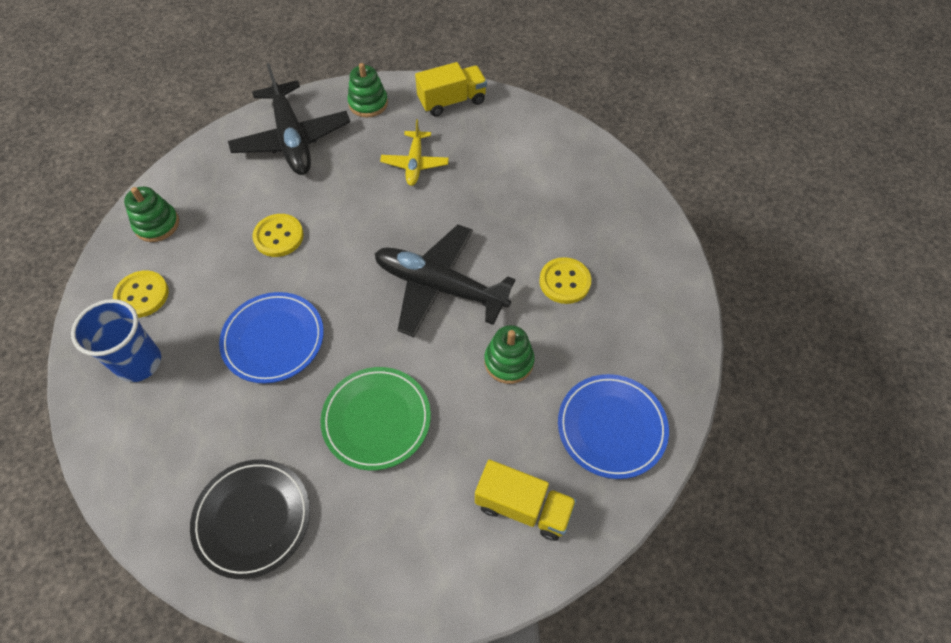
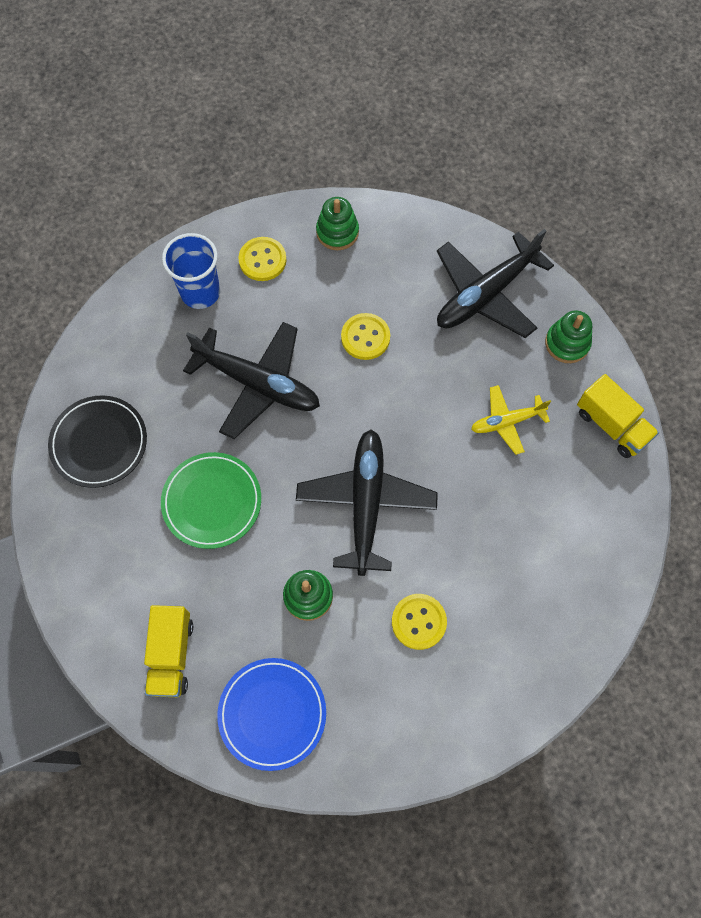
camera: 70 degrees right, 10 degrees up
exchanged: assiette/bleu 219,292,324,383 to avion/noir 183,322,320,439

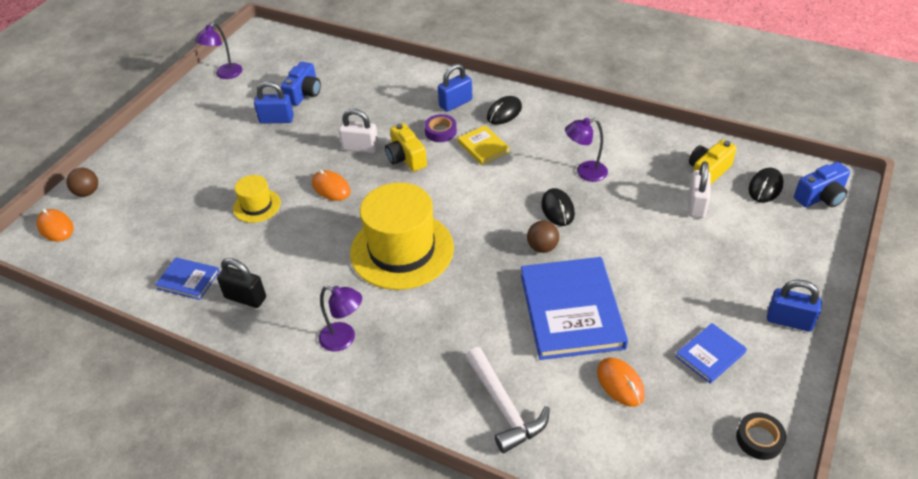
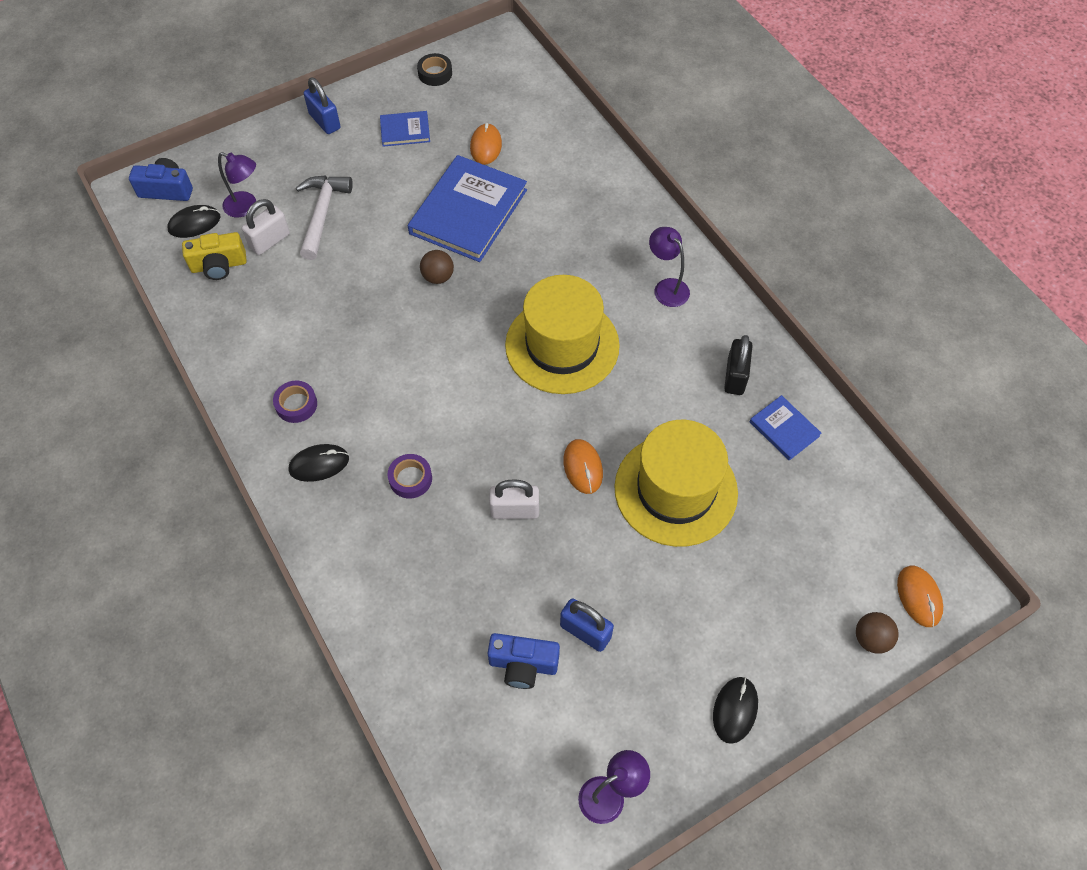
camera: 150 degrees left, 15 degrees up
missing: appareil photo/jaune 385,123,427,172; cadenas/bleu 438,63,473,112; livre/jaune 458,125,510,165
appeared: ruban adhésif/violet 273,381,317,423
relocated: lampe/violet 565,118,608,182 to 218,152,256,217; marteau/blanc 465,347,550,453 to 296,176,353,260; souris/noir 541,188,575,226 to 713,677,758,744
spun: appareil photo/bleu 281,62,321,106 = 488,633,560,689 135 degrees counterclockwise; cadenas/blanc 339,109,379,153 = 489,479,539,519 45 degrees counterclockwise; cadenas/noir 217,258,266,308 = 724,335,753,395 45 degrees clockwise
size: chapeau/jaune 233,175,281,223 = 614,420,738,547 x2.05

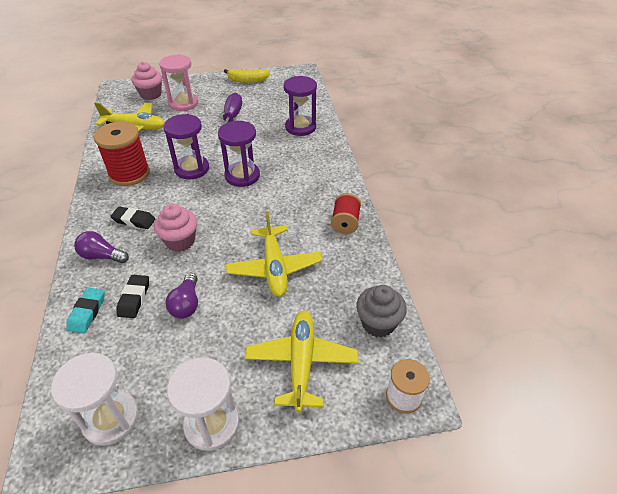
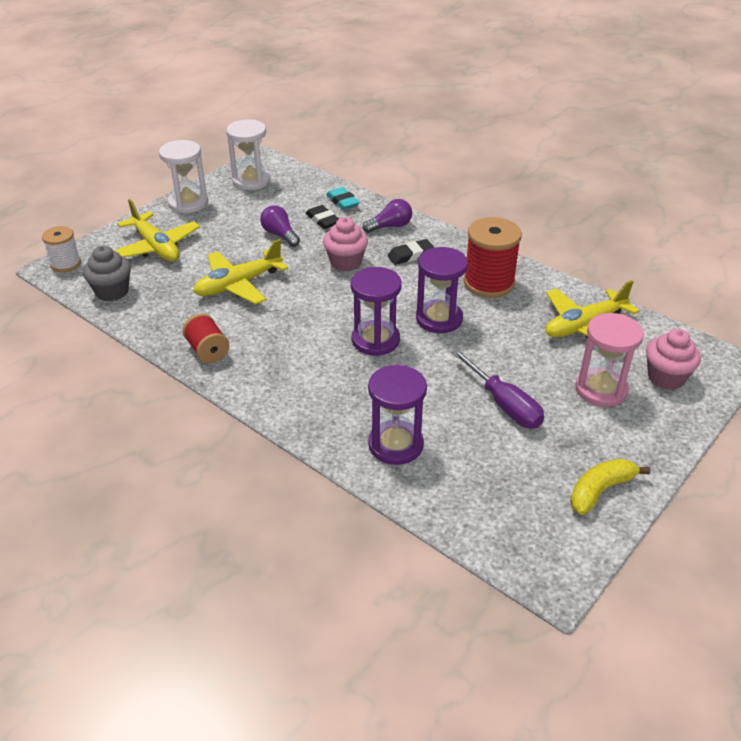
camera: 140 degrees right, 5 degrees down
spun: avion/jaune 226,211,323,297 = 193,239,288,305 75 degrees counterclockwise

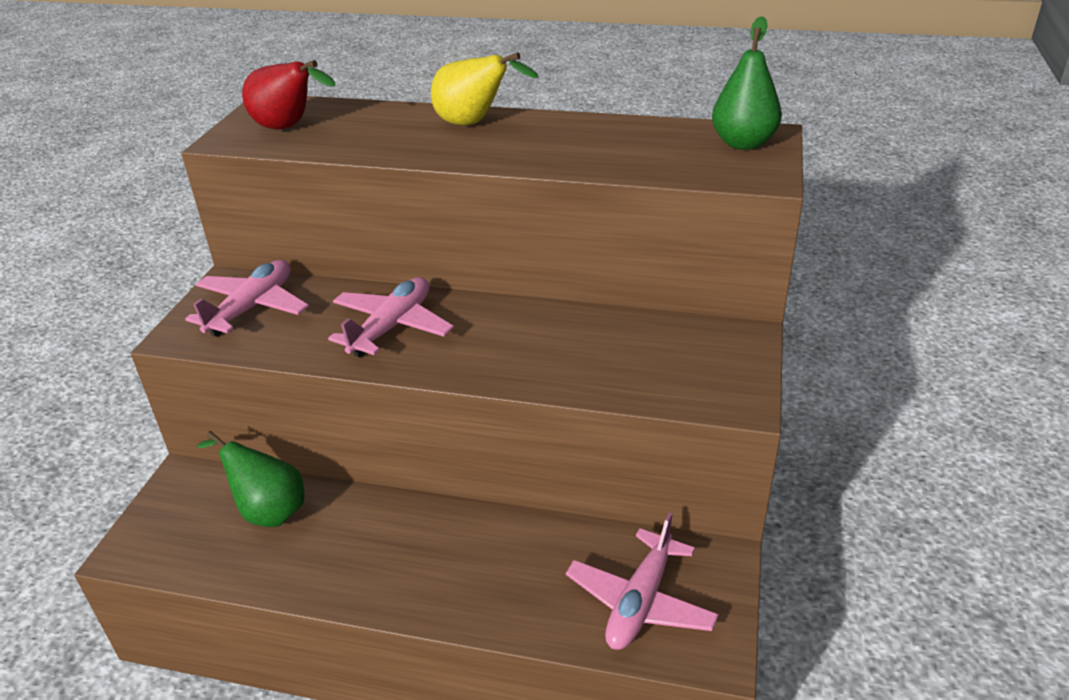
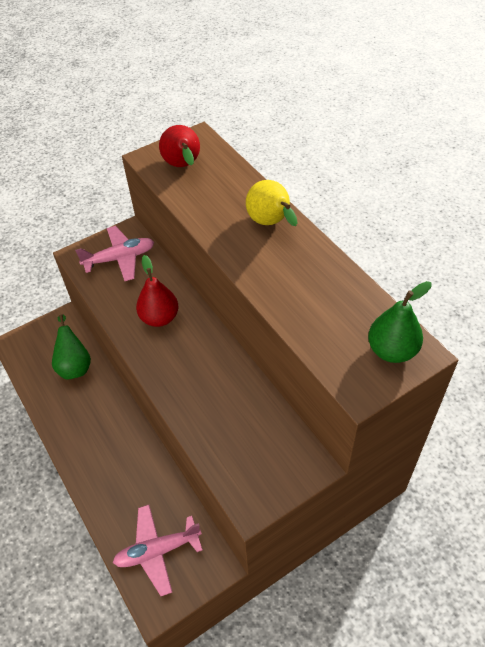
camera: 45 degrees right, 15 degrees up
exchanged: avion/rose 328,277,454,358 to poire/rouge 136,255,178,327

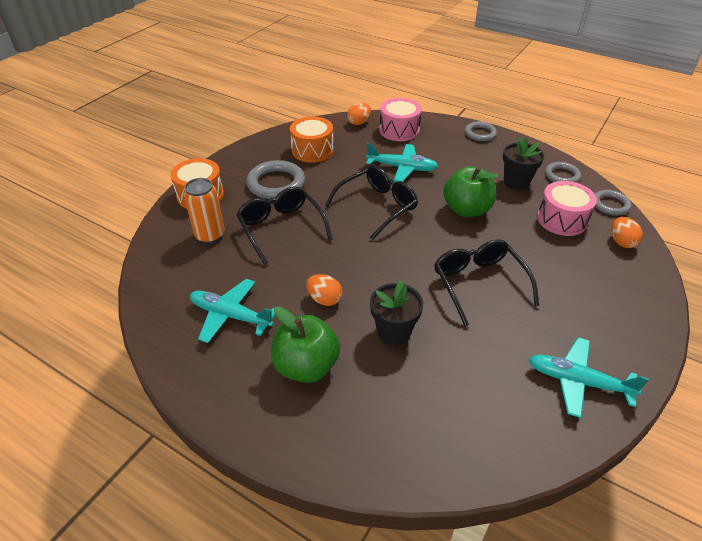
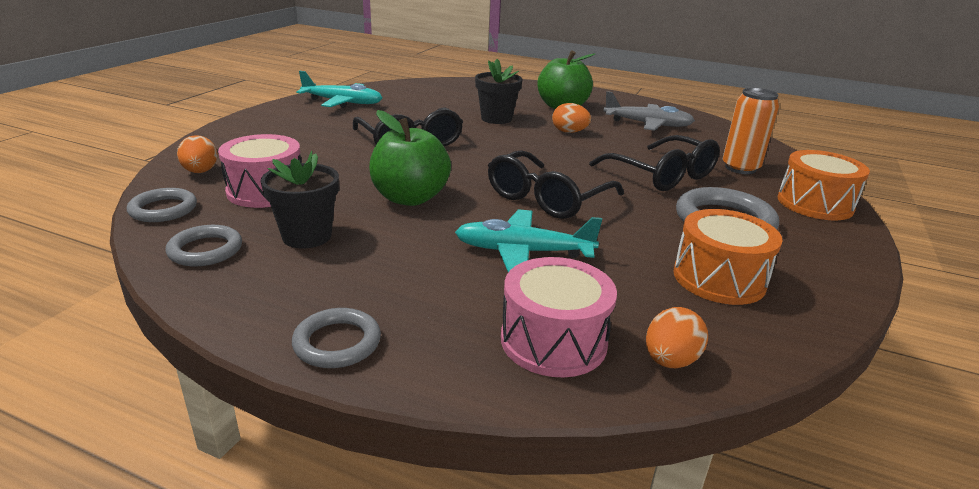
camera: 170 degrees right, 15 degrees down
colour: avion/turquoise 190,279,275,343 to avion/gris 604,91,695,131

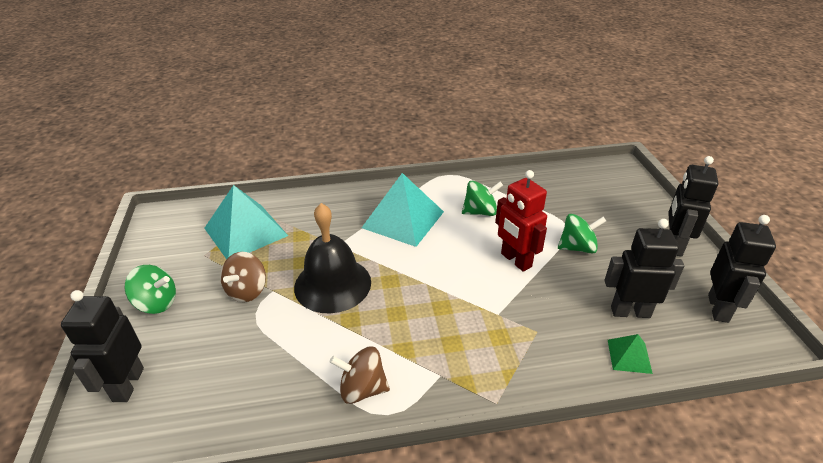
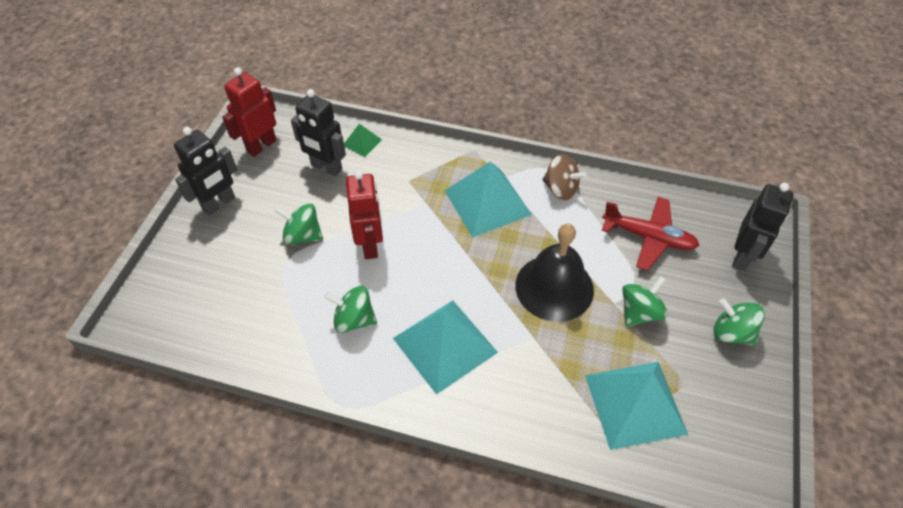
camera: 155 degrees left, 15 degrees up
appeared: pyramide/turquoise 444,162,532,237; avion/rouge 602,197,700,271
colour: robot/noir 708,215,776,323 to robot/rouge 222,67,276,157; toupie/marron 220,252,266,302 to toupie/vert 622,276,668,327

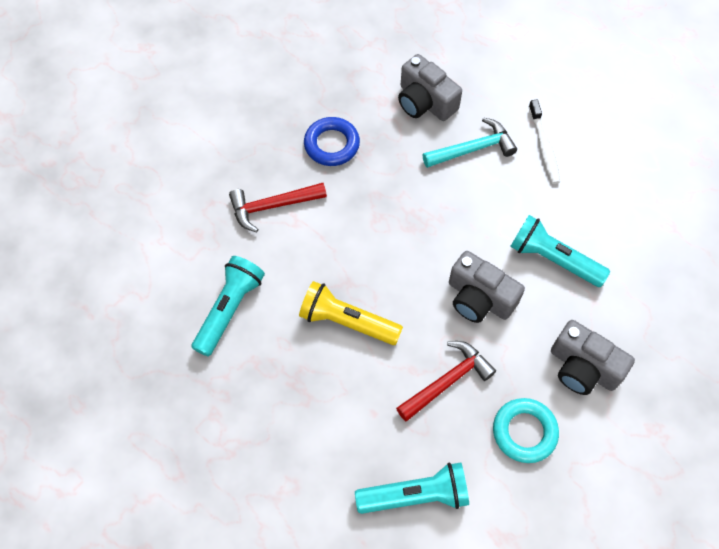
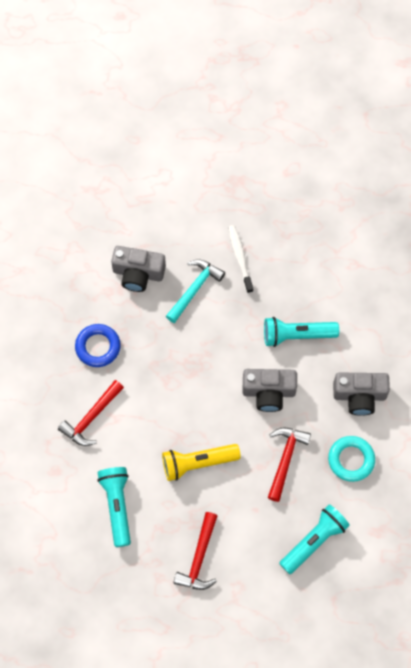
camera: 35 degrees left, 5 degrees up
appeared: marteau/rouge 173,512,217,590
spun: brosse à dents/blanc 529,100,560,184 = 228,225,254,293 150 degrees counterclockwise

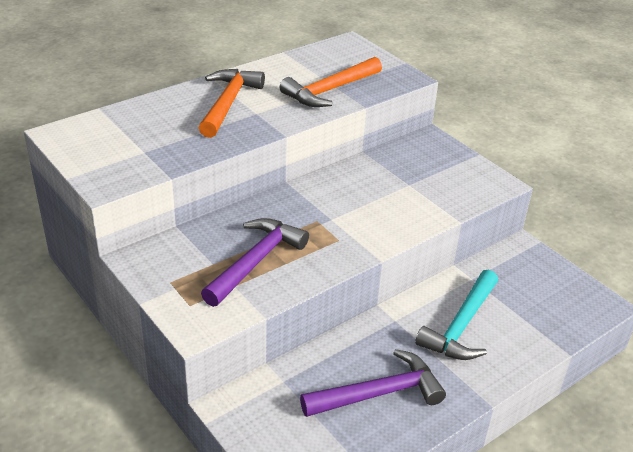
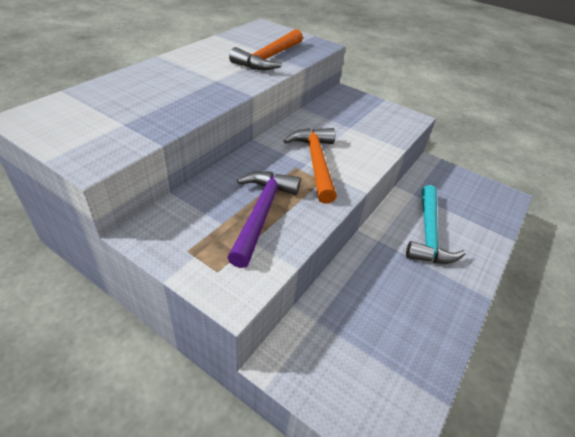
camera: 20 degrees left, 5 degrees up
missing: marteau/violet 300,349,446,417
relocated: marteau/orange 199,69,265,138 to 283,128,337,204

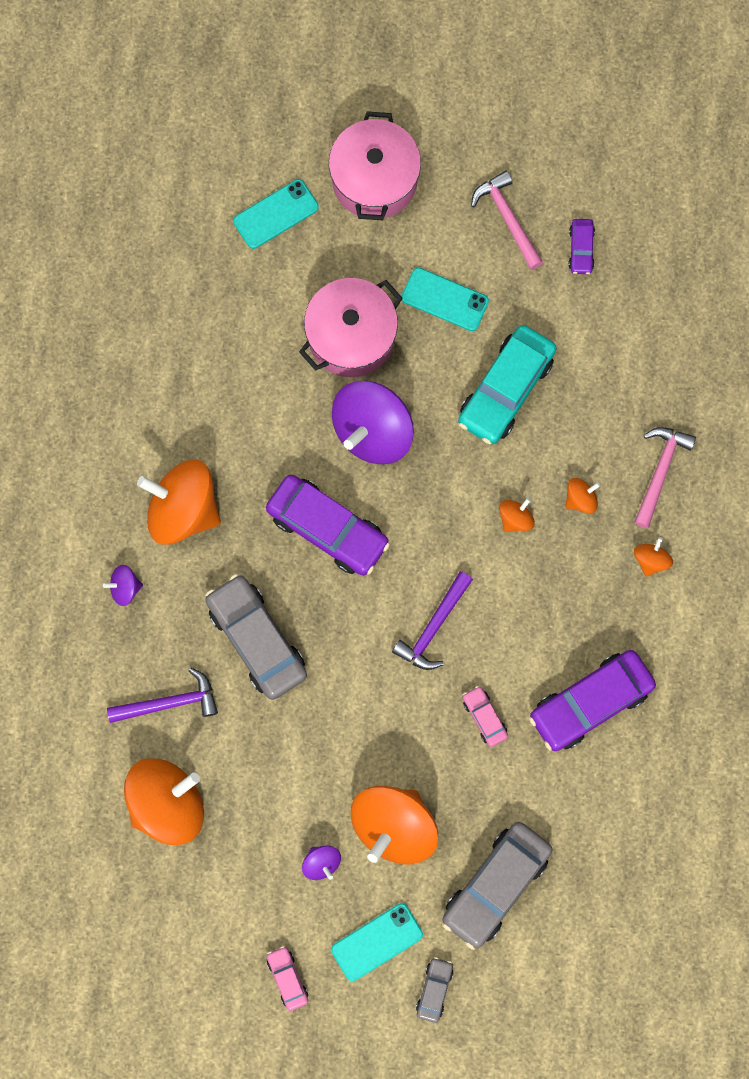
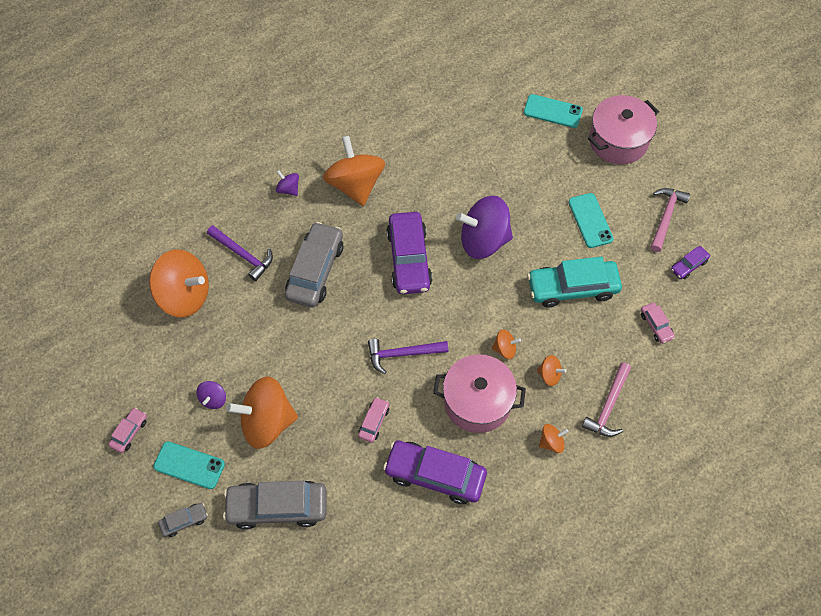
camera: 50 degrees right, 15 degrees down
appeared: voiture/rose 641,302,675,344
relocated: marmite/rose 299,278,403,377 to 433,354,526,433
spun: marteau/rose 634,427,696,528 = 582,362,631,437 135 degrees clockwise

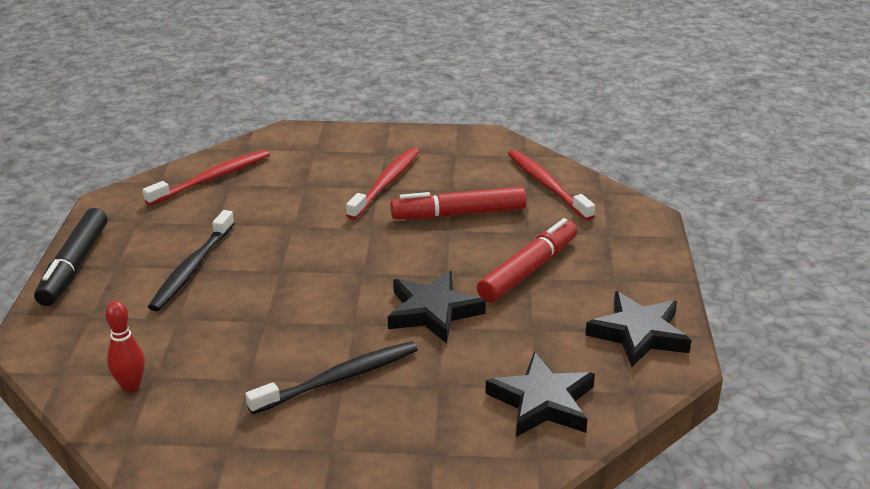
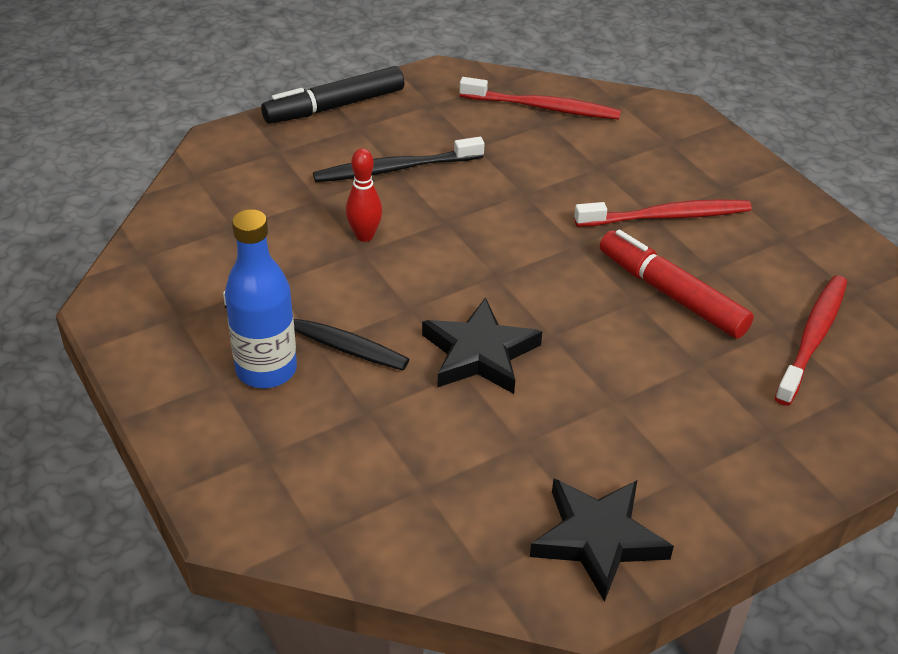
camera: 55 degrees right, 10 degrees up
missing: feutre/rouge 477,218,577,303; étoile/noir 485,352,595,437
appeared: bouteille/bleu 225,209,297,388
relocated: quille/rouge 105,301,145,392 to 346,148,382,242

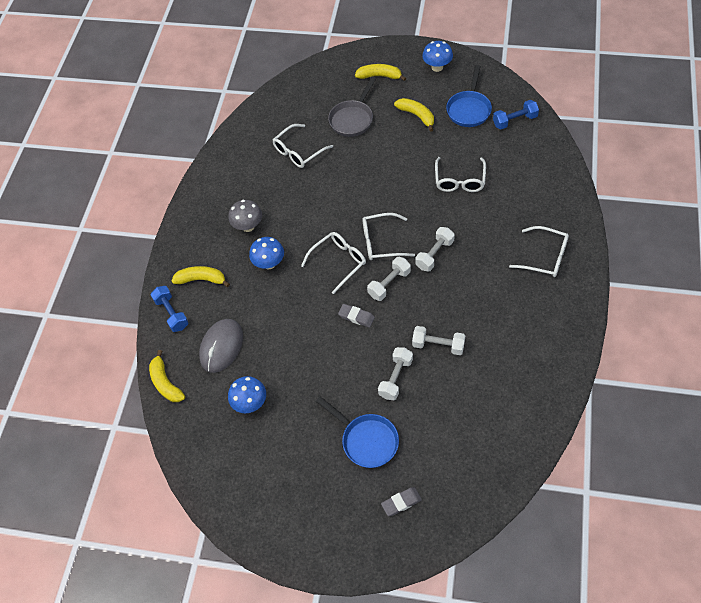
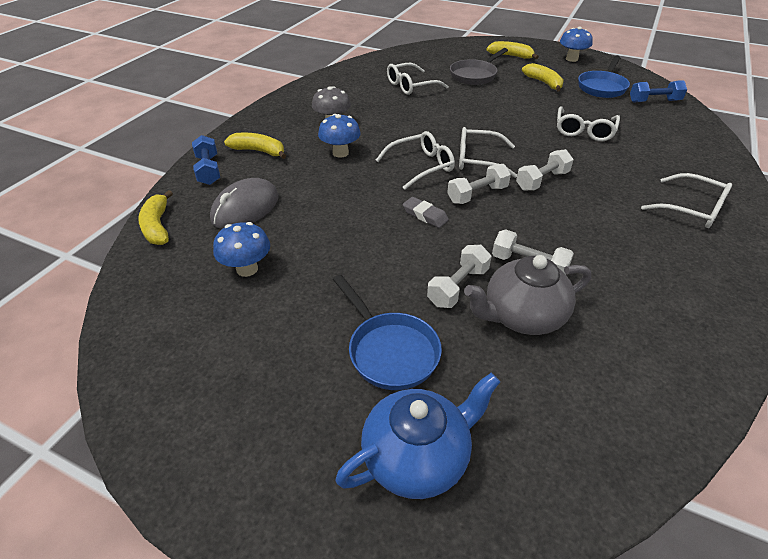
camera: 10 degrees right, 15 degrees down
appeared: théière/gris 464,255,591,335
exchanged: gomme/gris 381,487,422,516 to théière/bleu 335,373,500,499

